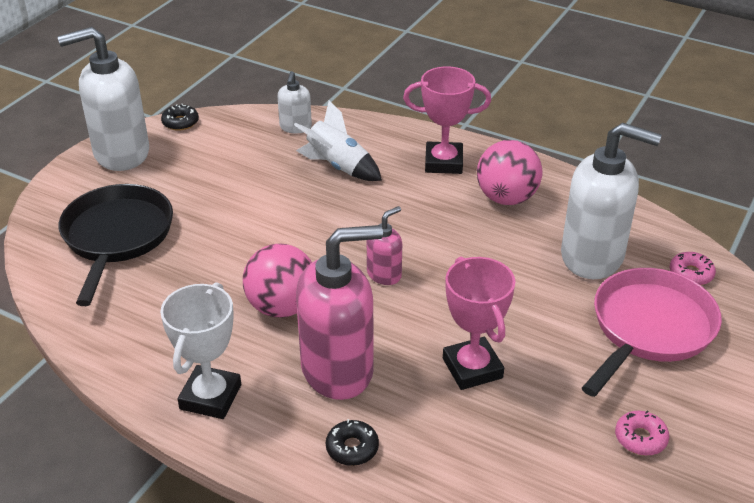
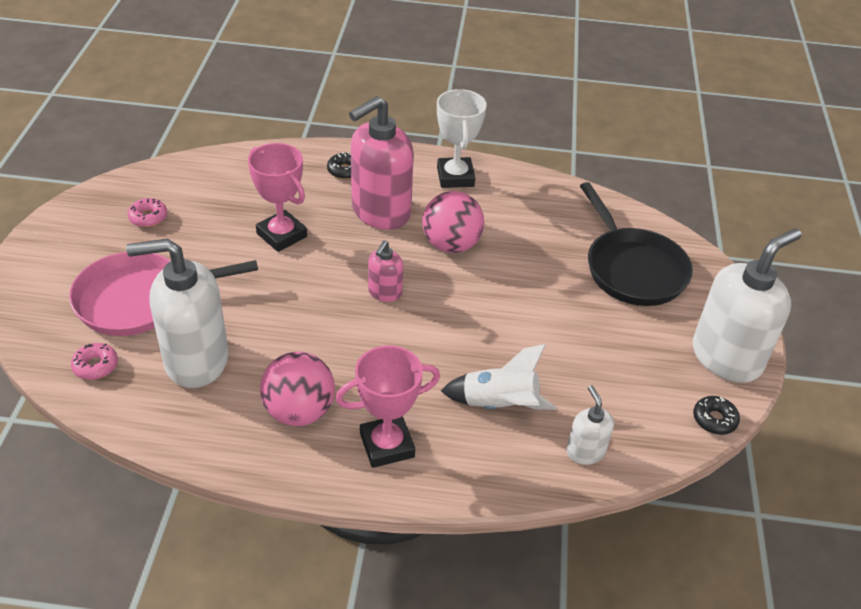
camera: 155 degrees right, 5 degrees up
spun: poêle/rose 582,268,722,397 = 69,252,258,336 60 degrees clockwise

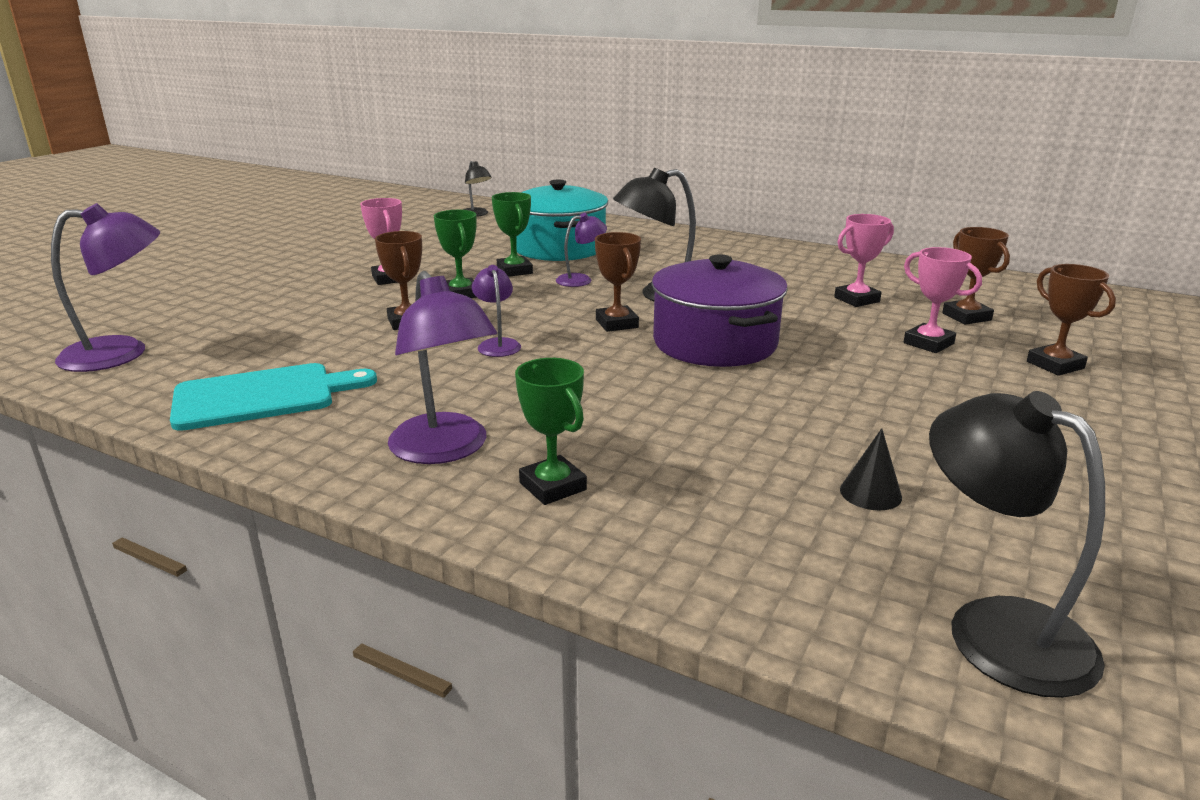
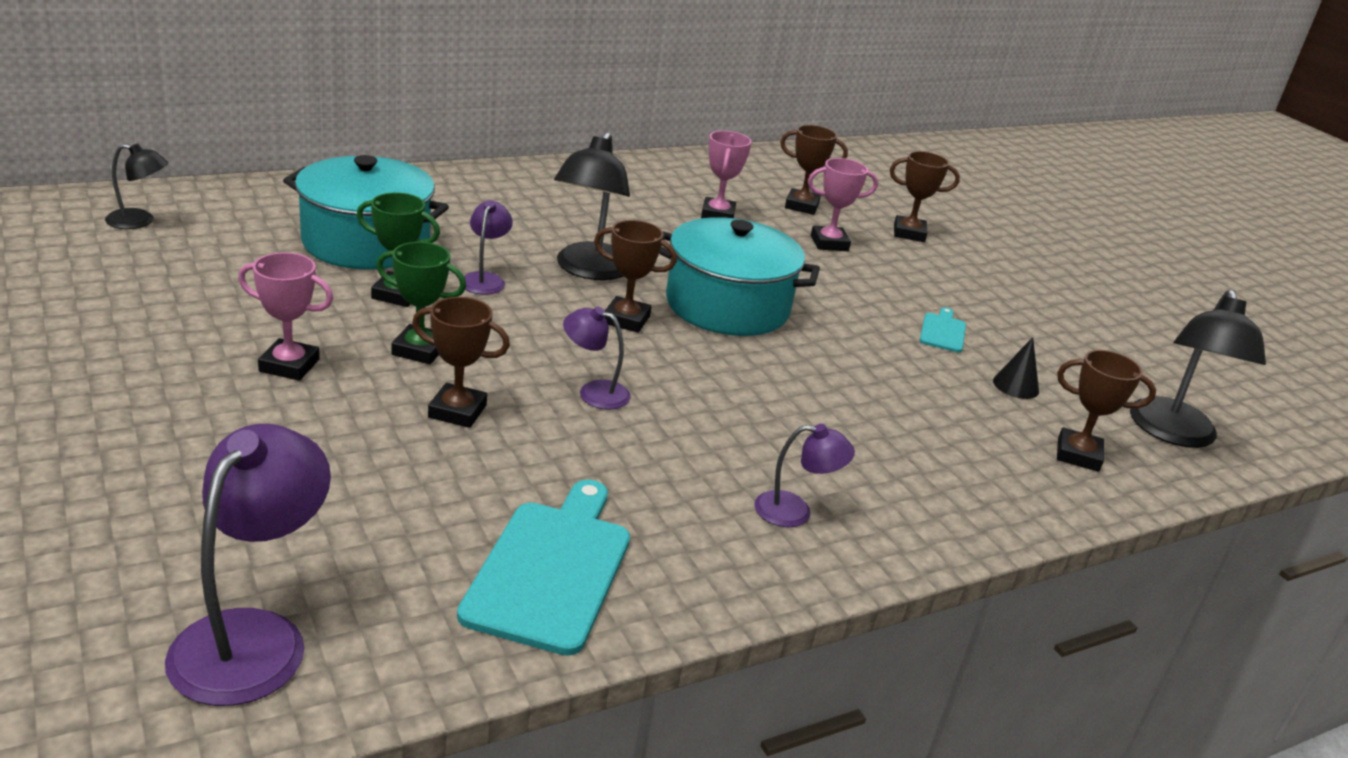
camera: 60 degrees left, 5 degrees up
missing: trophée/vert 515,358,587,505
appeared: planche à découper/turquoise 920,307,966,352; trophée/marron 1057,350,1156,472
colour: marmite/violet 652,254,788,367 to marmite/turquoise 659,217,820,336
spun: lampe/noir 929,391,1105,698 = 1130,290,1266,448 75 degrees counterclockwise
size: lampe/violet 388,271,497,464 = 754,424,855,527 x0.55

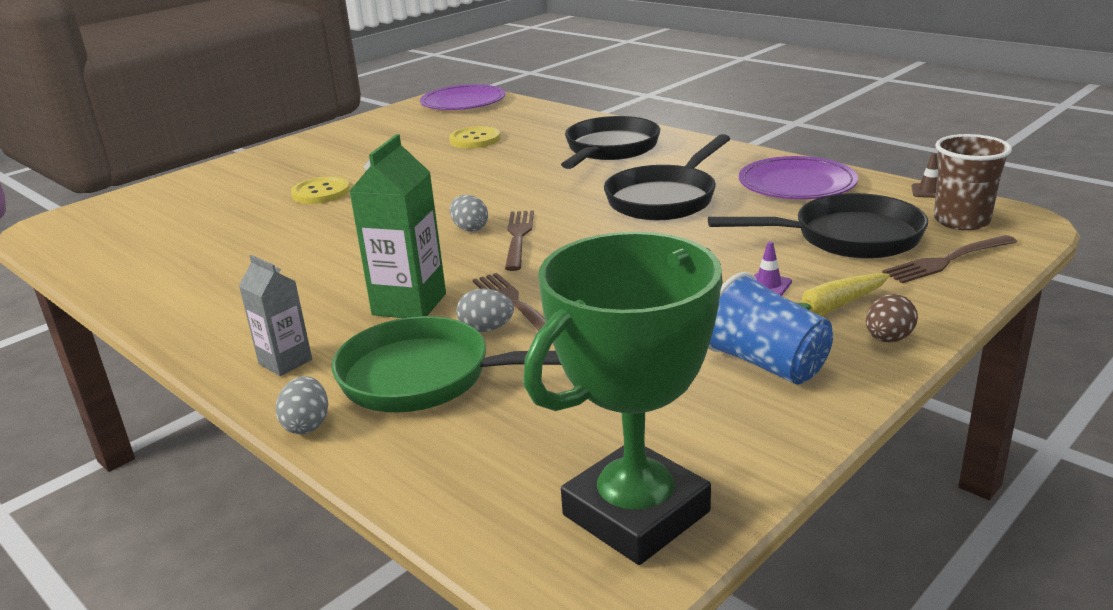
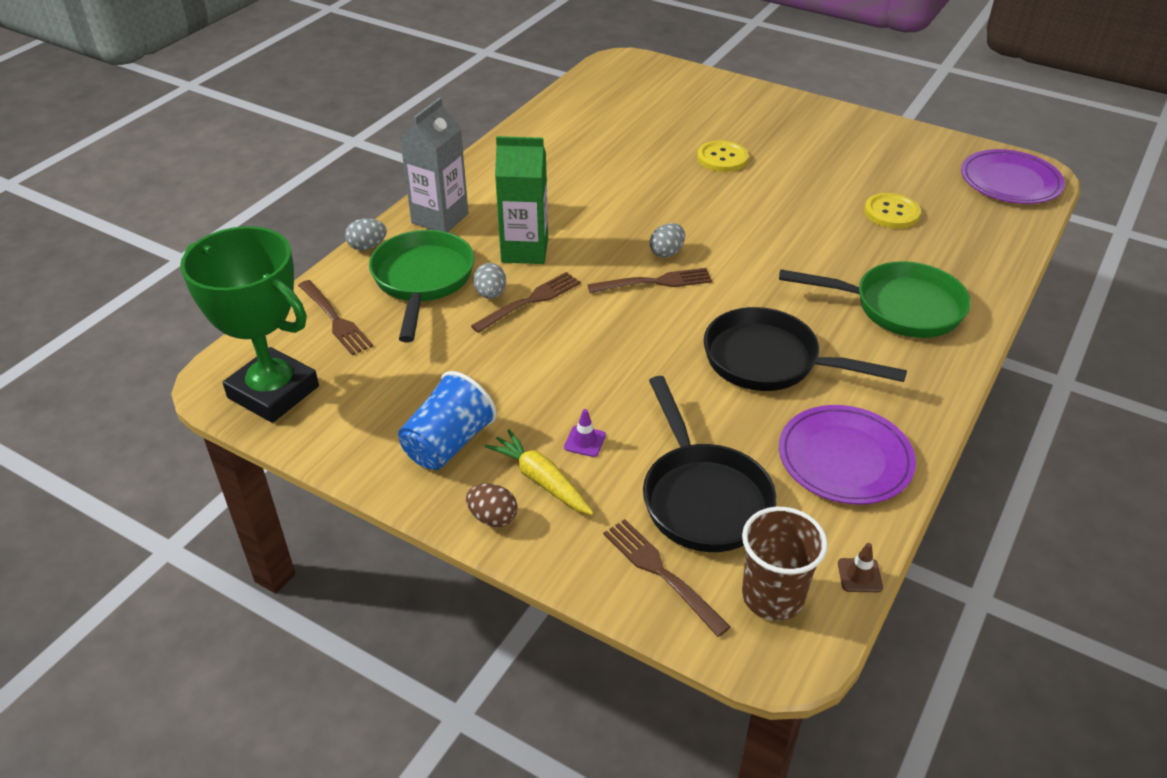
camera: 75 degrees right, 15 degrees up
appeared: fourchette/marron 298,280,373,355
colour: poêle/noir 561,116,660,169 to poêle/vert 779,261,971,338
size: brique de lait/gris 239,255,312,376 = 400,97,468,232 x1.62

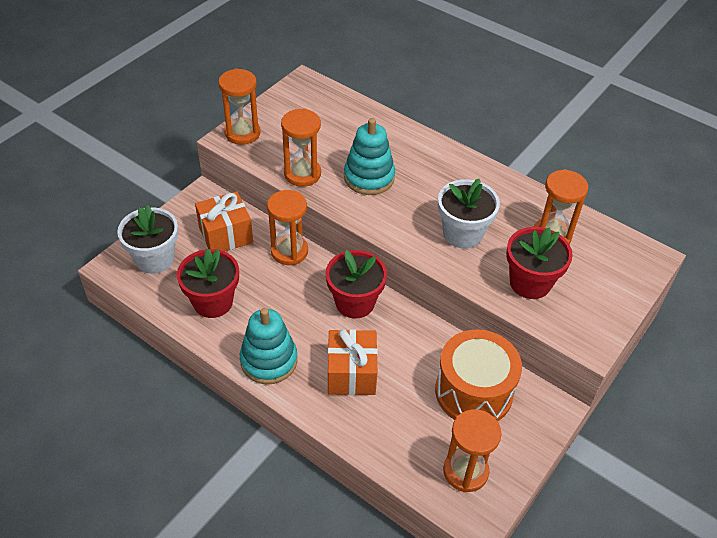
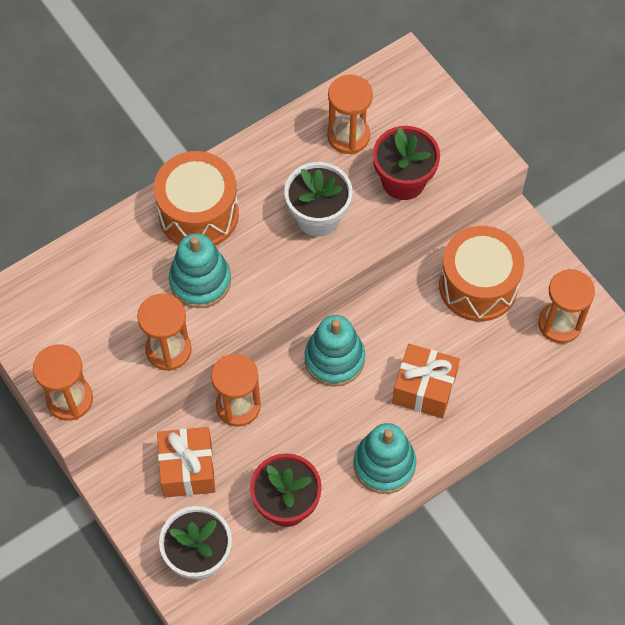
camera: 70 degrees left, 15 degrees up
appeared: tambour/orange 154,151,239,246
exchanged: pot de fleurs/rouge 326,250,387,319 to jouet à empiler/turquoise 305,315,365,386

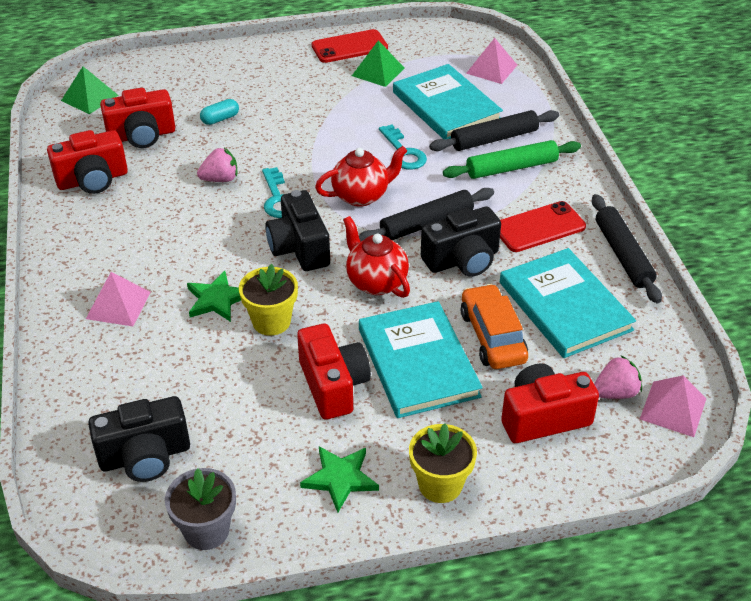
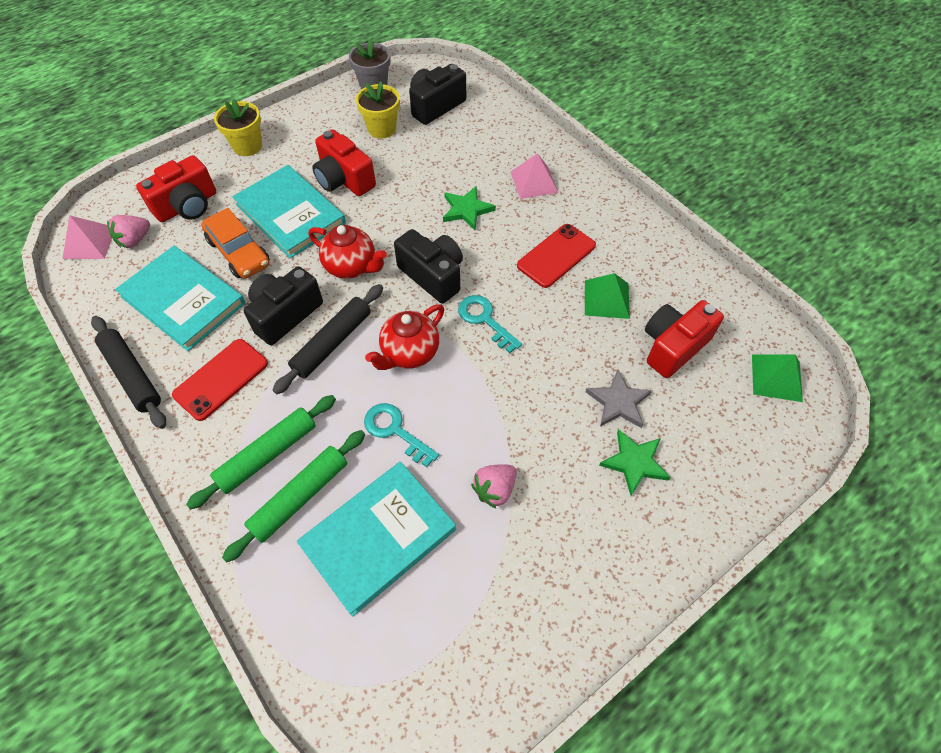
camera: 155 degrees right, 15 degrees up
missing: appareil photo/rouge 47,130,128,194; pyramide/rose 466,38,517,84
relocated: pot de fleurs/jaune 239,264,298,336 to 356,82,400,139; fraise/rose 197,148,237,182 to 471,464,517,509; téléphone/rouge 312,29,388,63 to 517,224,596,288; pyramide/vert 352,40,404,87 to 585,273,630,319; étoile/vert 300,446,379,512 to 599,430,671,495
exchanged: gélule/turquoise 200,99,239,125 to étoile/gris 586,369,652,428
colour: rouleau à pâtisserie/noir 429,110,559,151 to rouleau à pâtisserie/vert 222,430,365,562
spun: livre/turquoise 393,64,503,139 = 297,462,456,617 75 degrees counterclockwise

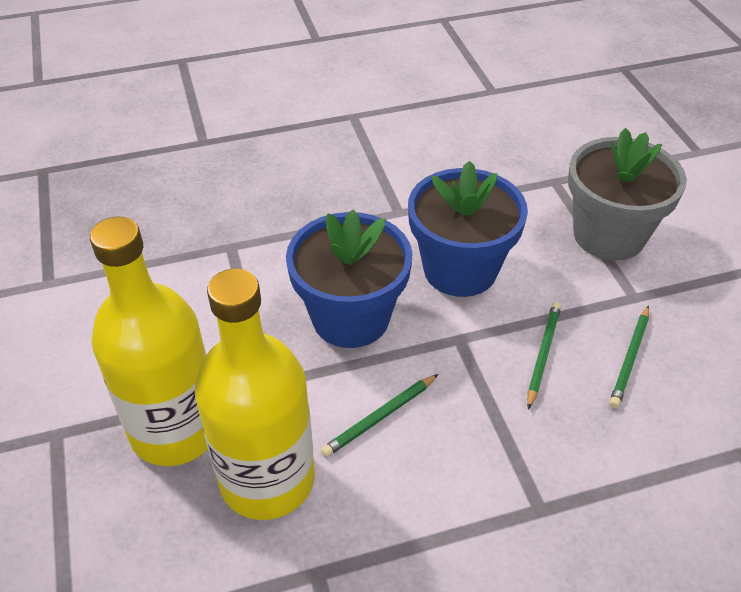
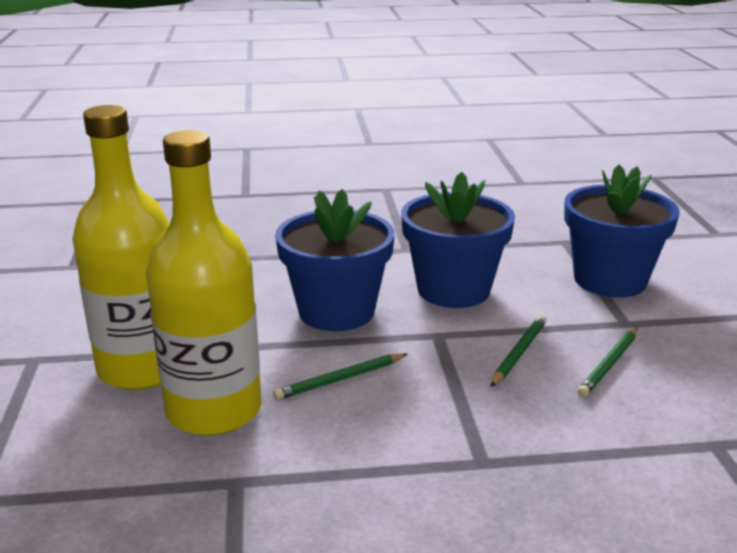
camera: 10 degrees right, 20 degrees down
colour: pot de fleurs/gris 568,128,687,261 to pot de fleurs/bleu 564,164,680,297

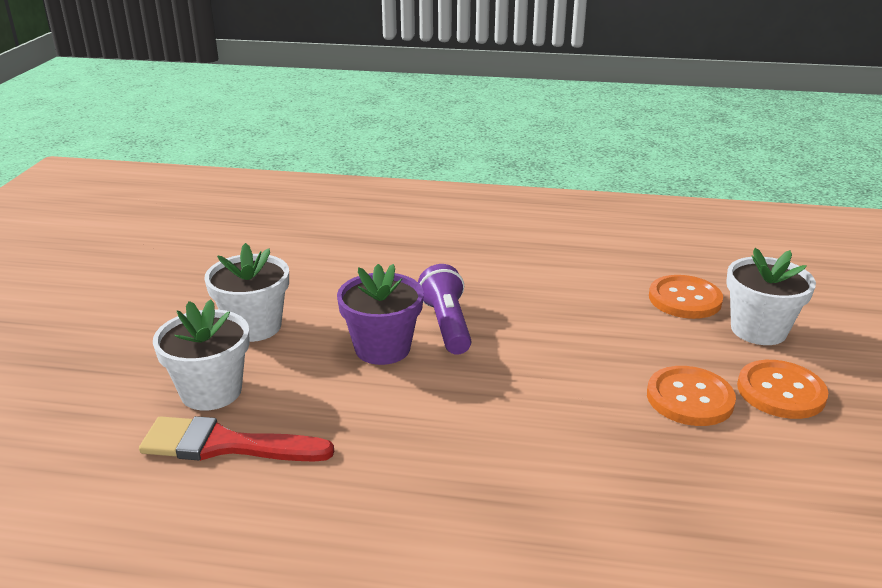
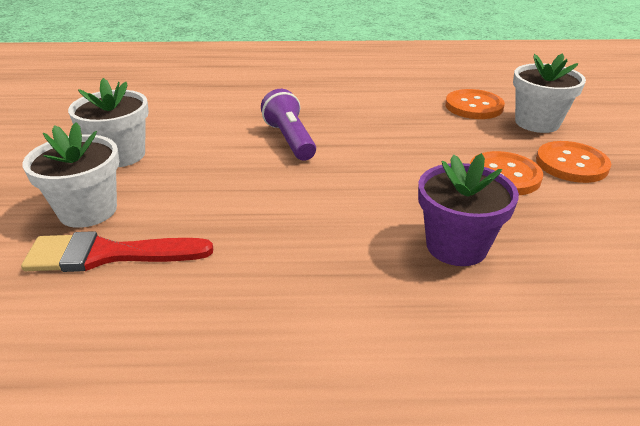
camera: 10 degrees left, 5 degrees up
relocated: pot de fleurs/violet 337,264,424,365 to 418,153,519,266

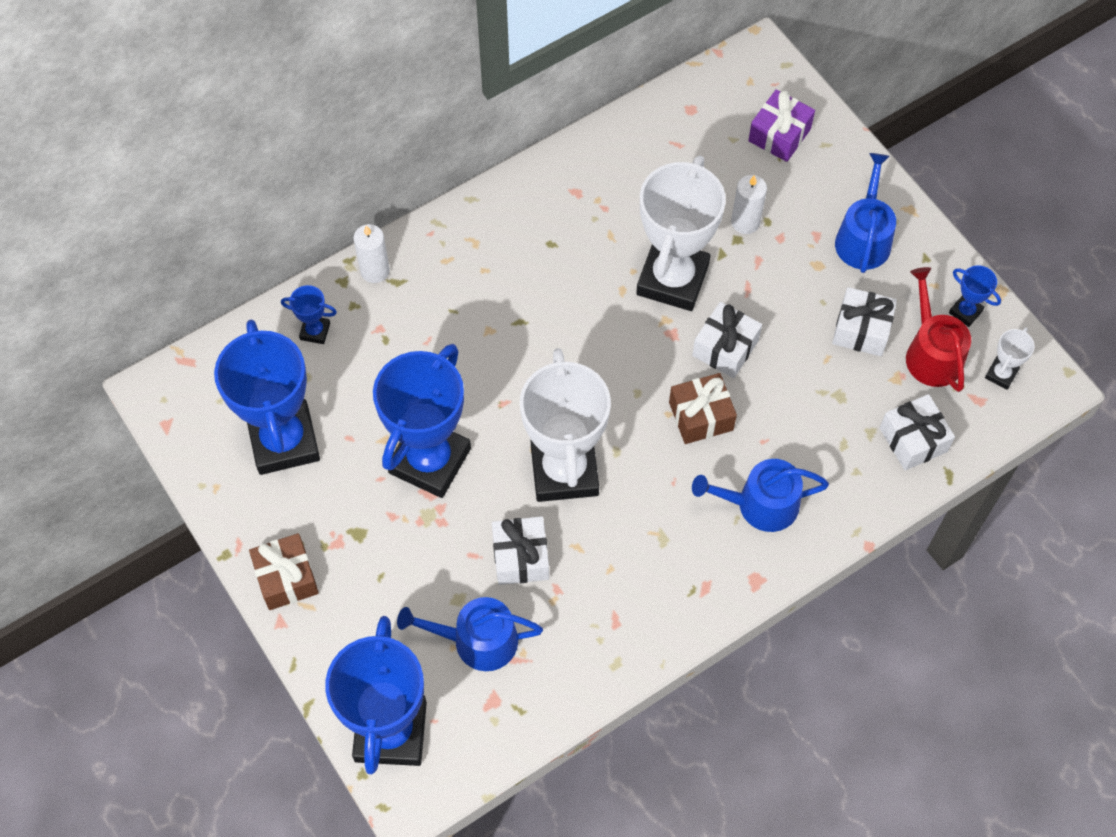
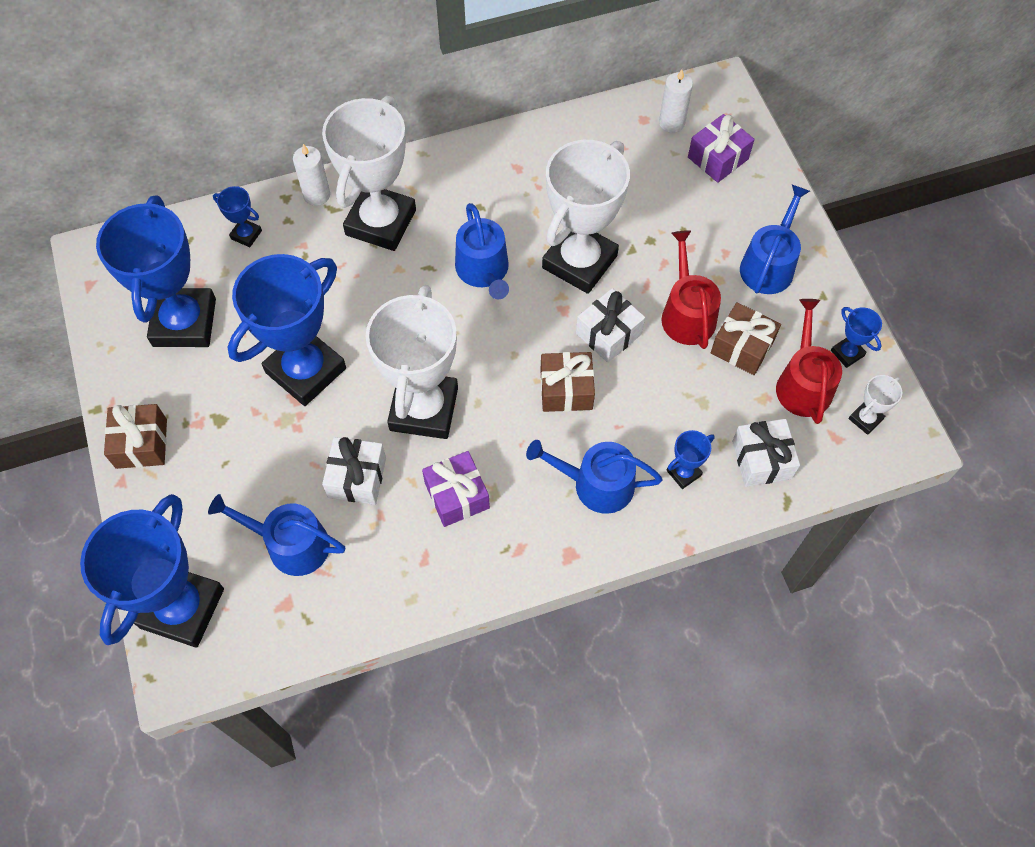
camera: 15 degrees right, 0 degrees up
appeared: trophée/blanc 322,96,416,251; cadeau/violet 422,451,490,527; arrosoir/bleu 455,203,509,299; arrosoir/rouge 662,230,721,349; trophée/bleu 666,430,715,489
relocated: bougie/blanc 731,175,767,234 to 659,69,693,133
colour: cadeau/blanc 832,287,897,356 to cadeau/marron 711,302,781,375

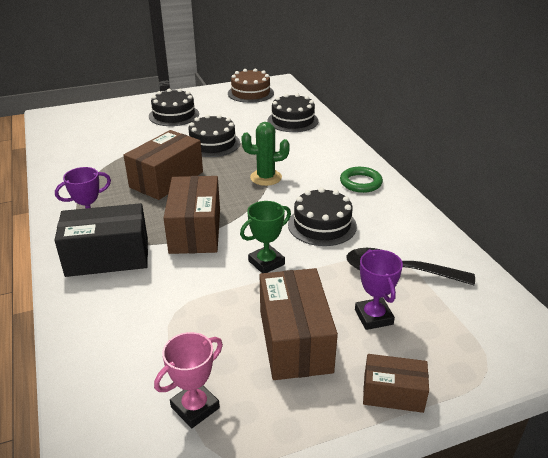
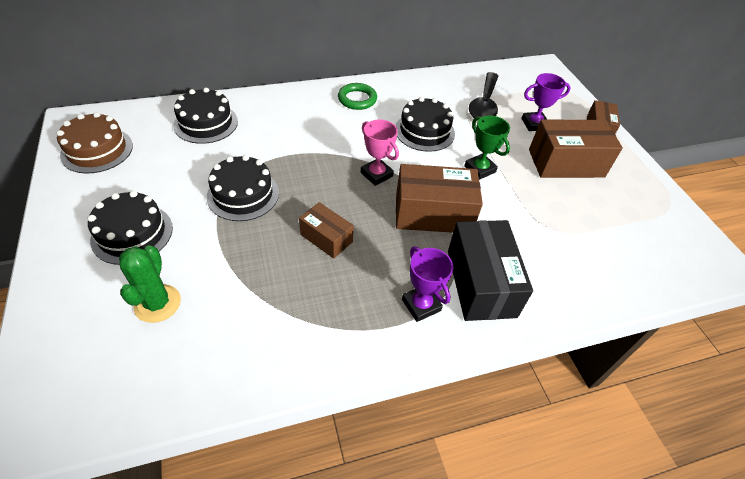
camera: 90 degrees left, 15 degrees up
relocated: cactus/vert 241,122,290,186 to 119,245,181,323; trophée/rose 154,332,223,428 to 361,119,399,186
size: boîte/marron 124,130,203,200 = 299,202,354,259 x0.57

